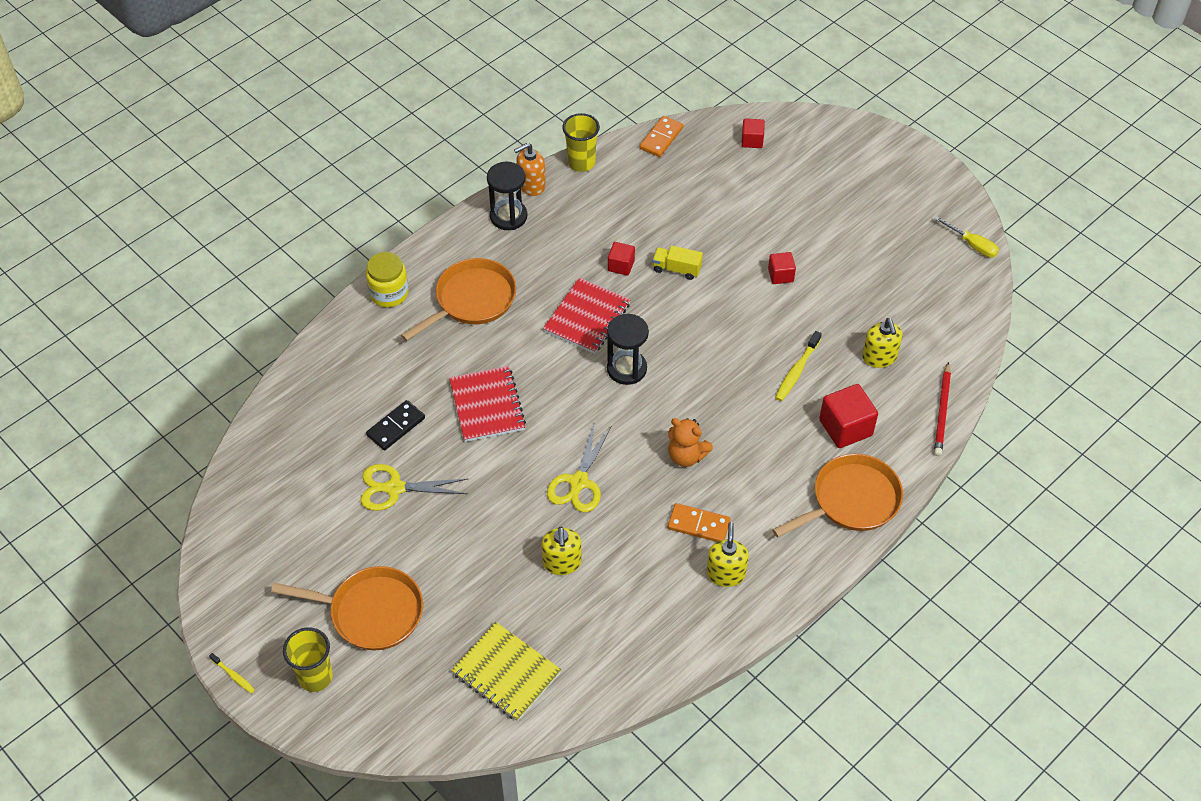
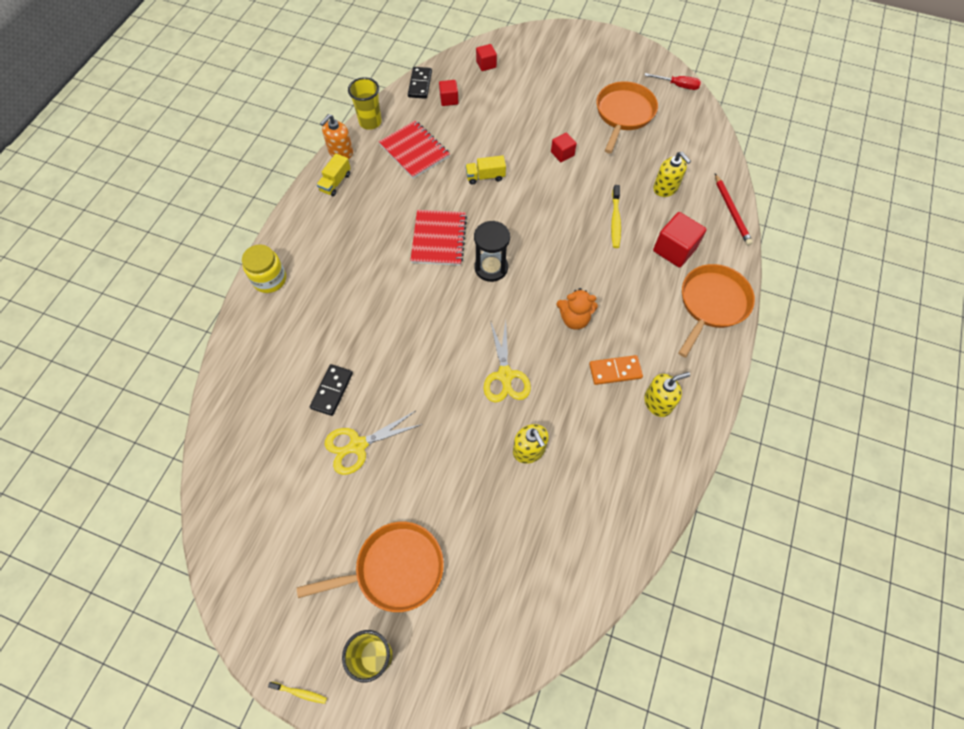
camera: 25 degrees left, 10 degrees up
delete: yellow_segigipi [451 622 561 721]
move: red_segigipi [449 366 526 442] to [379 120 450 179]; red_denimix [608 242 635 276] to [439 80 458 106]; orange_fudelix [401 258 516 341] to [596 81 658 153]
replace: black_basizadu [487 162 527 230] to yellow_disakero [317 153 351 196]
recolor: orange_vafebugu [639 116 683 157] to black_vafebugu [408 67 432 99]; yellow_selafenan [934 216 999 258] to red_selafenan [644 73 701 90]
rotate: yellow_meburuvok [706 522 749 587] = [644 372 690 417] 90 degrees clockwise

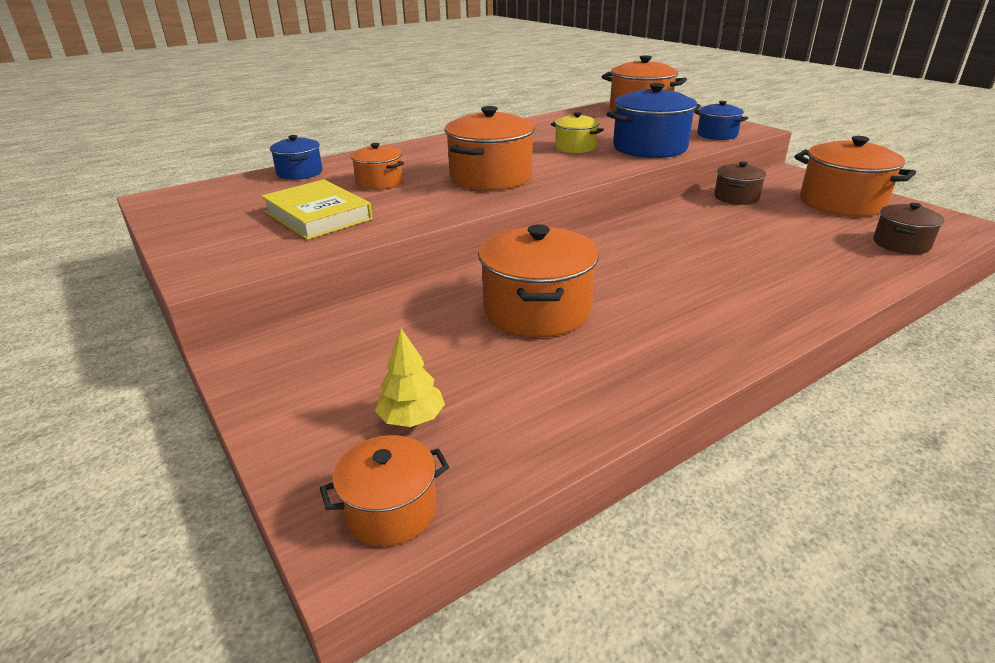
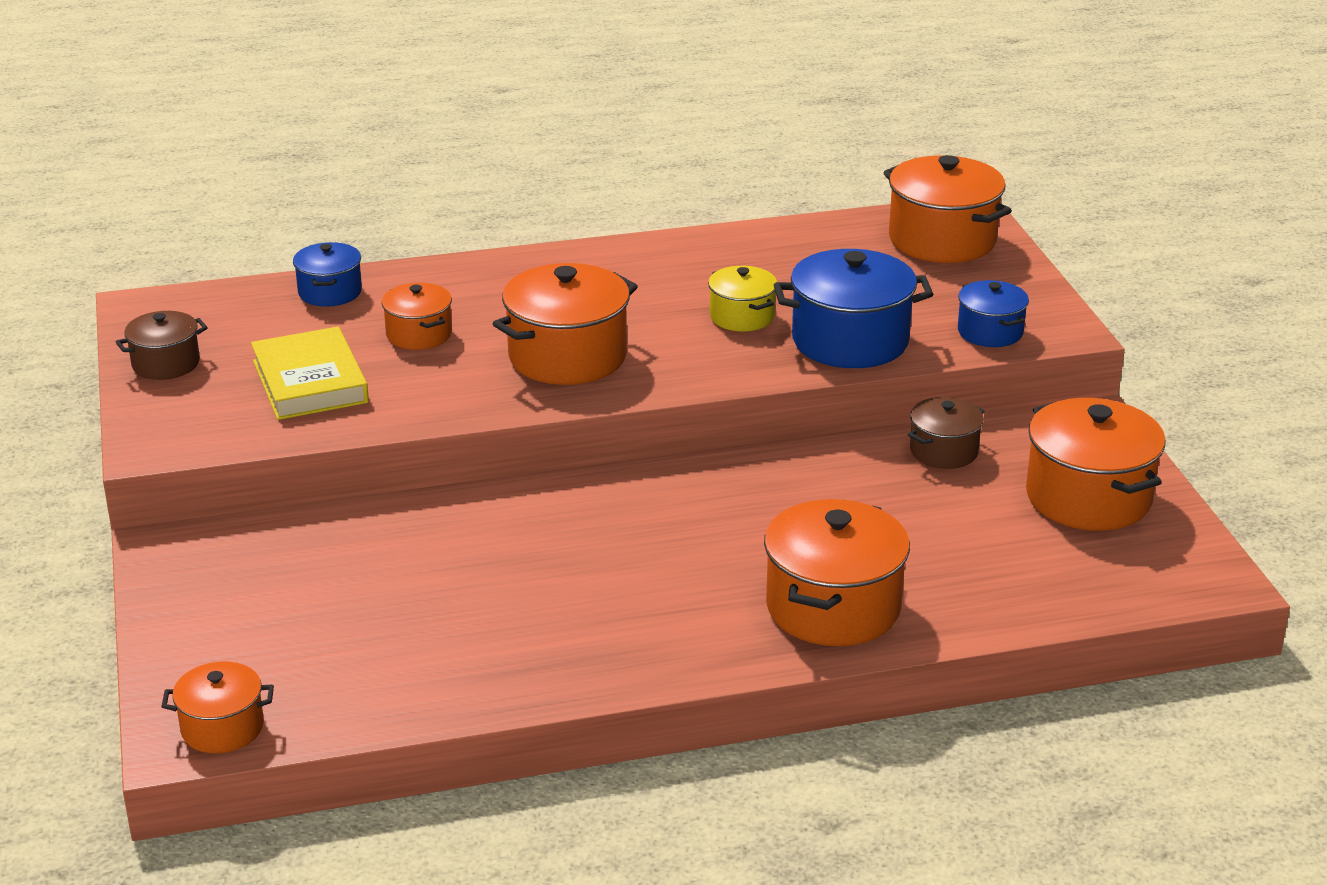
camera: 20 degrees right, 0 degrees up
delete: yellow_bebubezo [375 329 445 427]
move: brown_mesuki [873 203 944 254] to [116 311 208 380]; orange_mesuki [478 224 599 337] to [764 499 910 646]

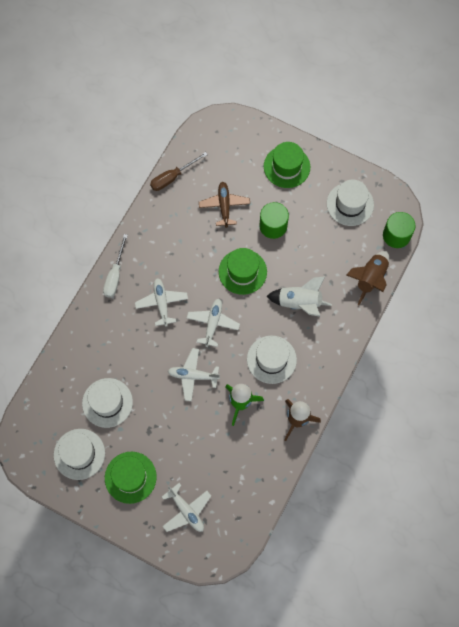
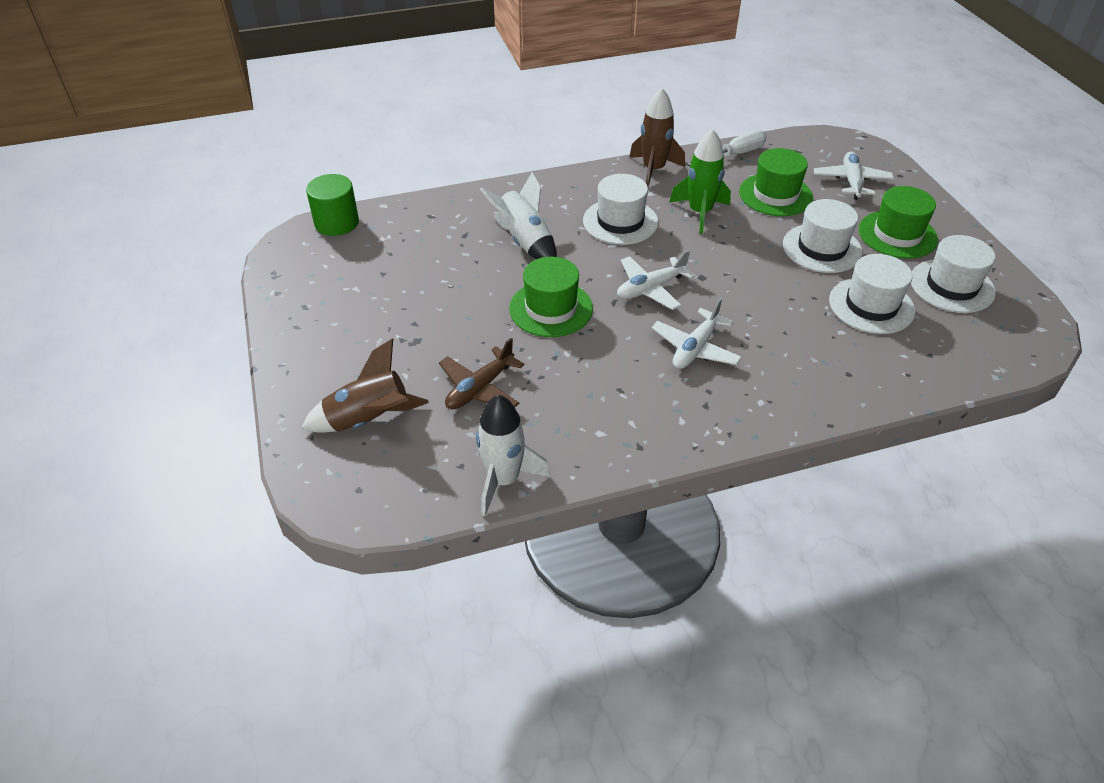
camera: 135 degrees left, 25 degrees down
delete: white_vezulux [168 348 220 401]; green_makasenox [259 202 289 239]
move: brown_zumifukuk [346 251 389 305] to [301 339 429 433]; white_selafenan [103 234 128 298] to [685 130 767 166]; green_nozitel [264 142 310 188] to [739 148 813 216]; white_nozitel [327 180 374 226] to [783 199 862 273]
replace: brown_selafenan [150 152 208 191] to white_zumifukuk [476 395 550 516]

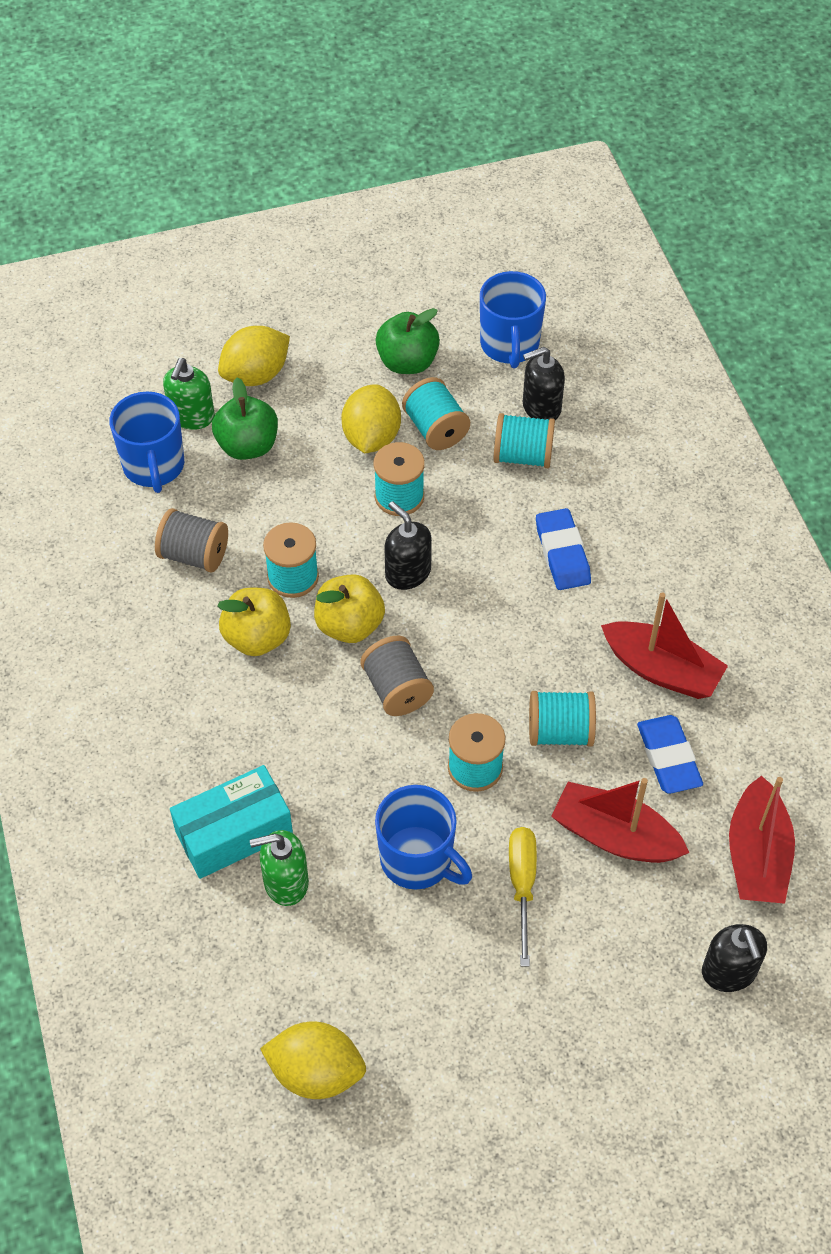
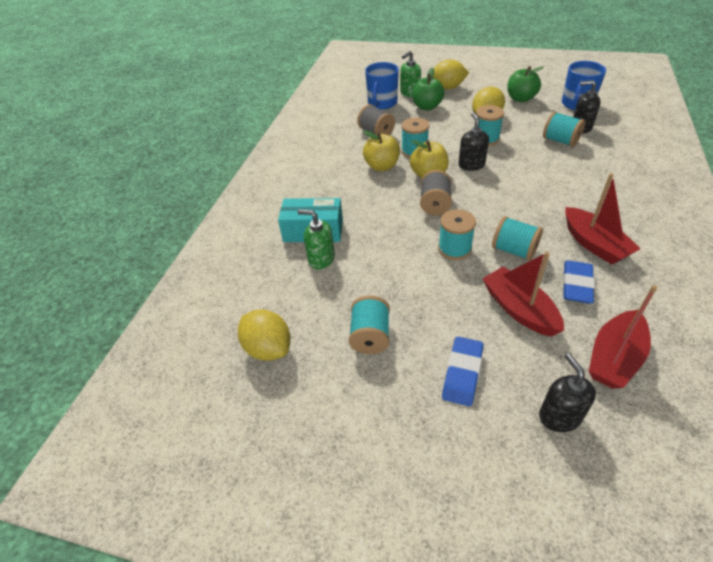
camera: 35 degrees right, 10 degrees down
delete: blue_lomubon [375 785 472 890]; yellow_selafenan [509 827 537 967]
move: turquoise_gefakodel [402 377 470 450] to [349 295 390 354]; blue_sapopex [536 508 591 590] to [442 337 484 406]
rotate: black_meburuvok [702 924 767 992] = [539 353 596 432] 150 degrees clockwise

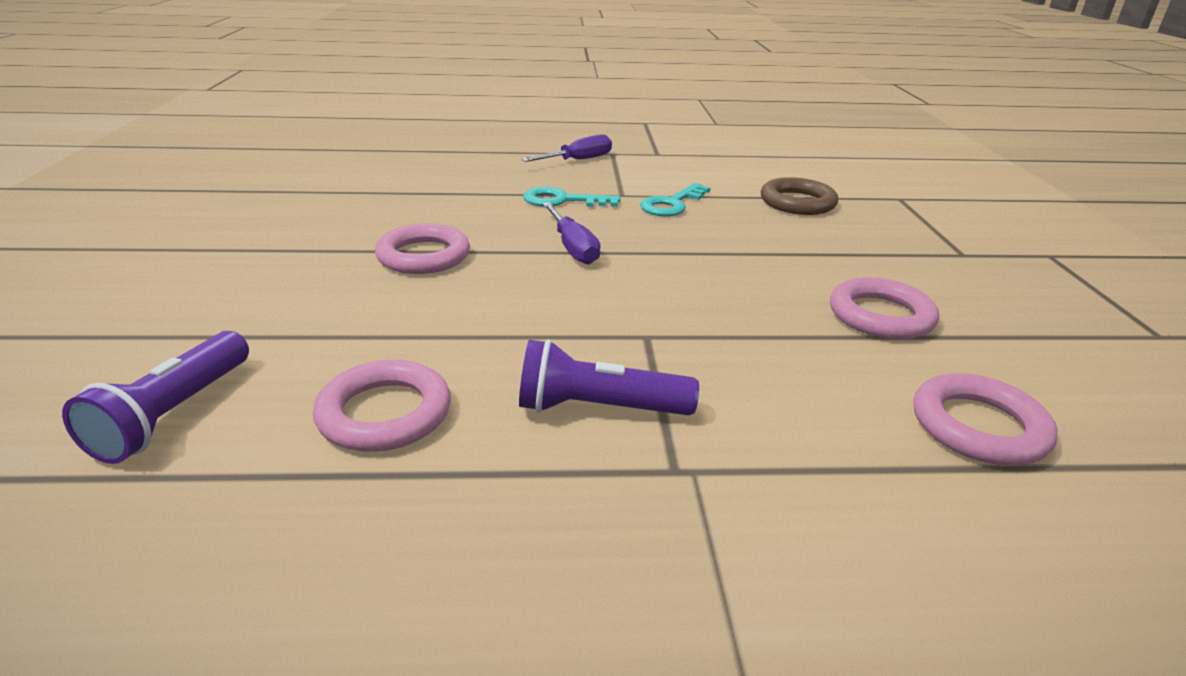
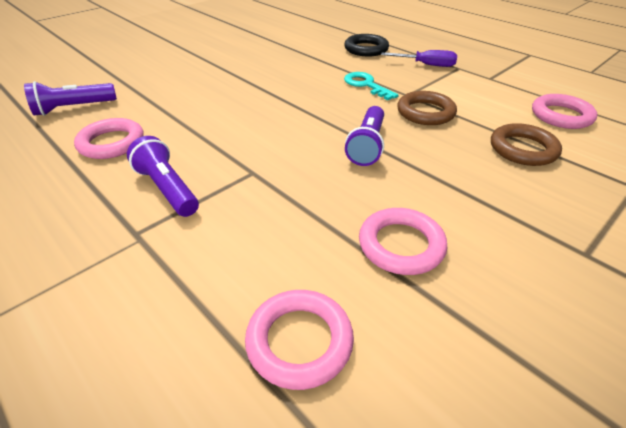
camera: 50 degrees right, 10 degrees up
delete: purple_selafenan [542 202 601 264]
insert: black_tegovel [344 34 389 56]; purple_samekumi [345 106 384 166]
move: pink_tegovel [375 224 470 274] to [532 94 598 129]
replace: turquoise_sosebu [640 183 710 216] to brown_tegovel [397 91 457 125]

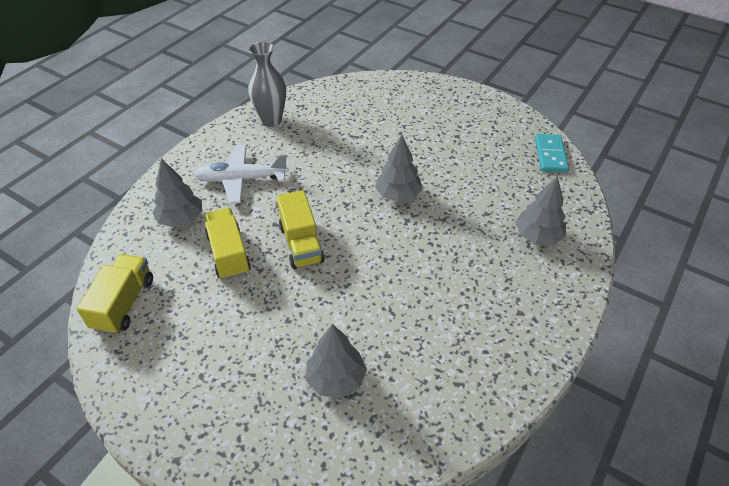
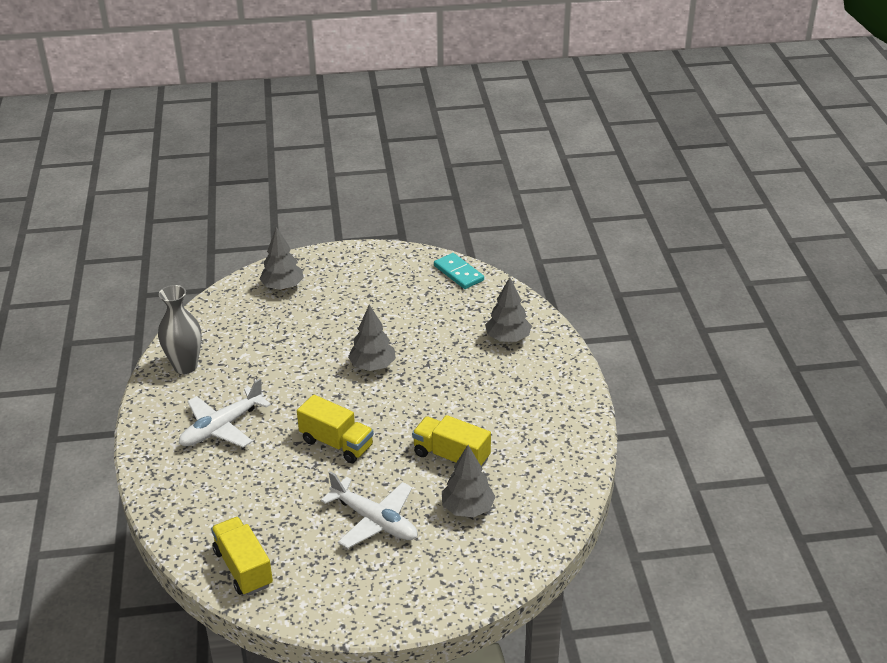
camera: 40 degrees left, 10 degrees down
insert: white_vezulux [321 471 417 549]
move: grey_bebubezo [152 159 202 227] to [259 227 304 290]; yellow_disakero [204 208 251 280] to [412 415 491 467]

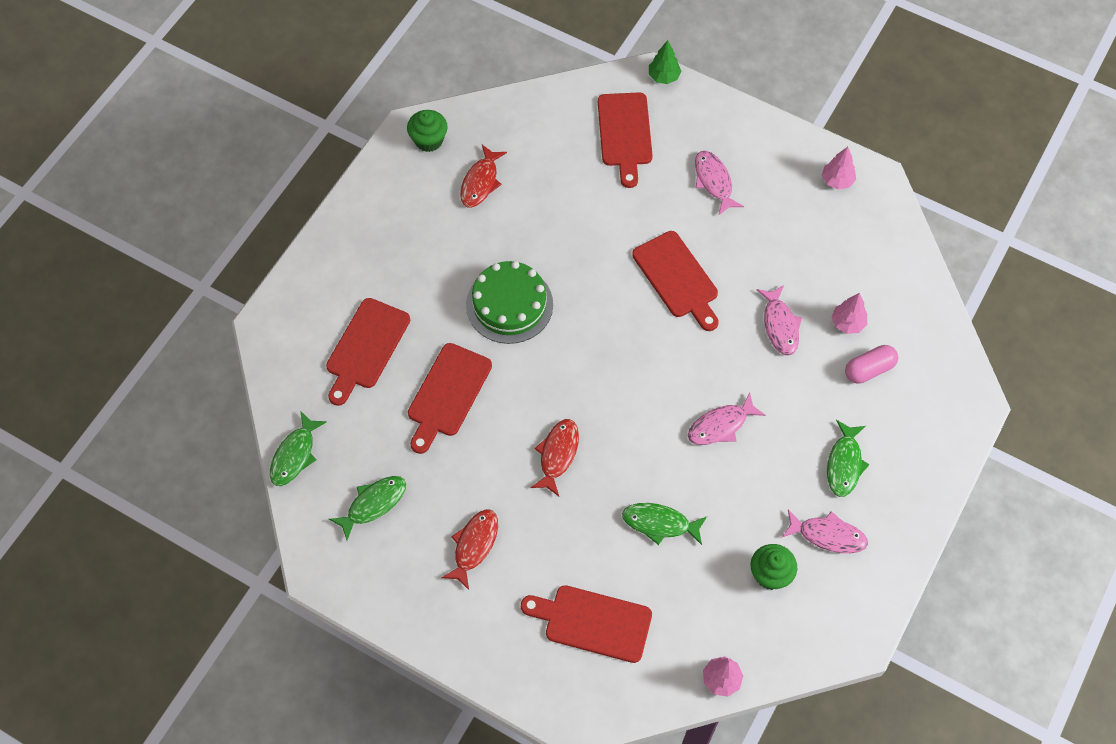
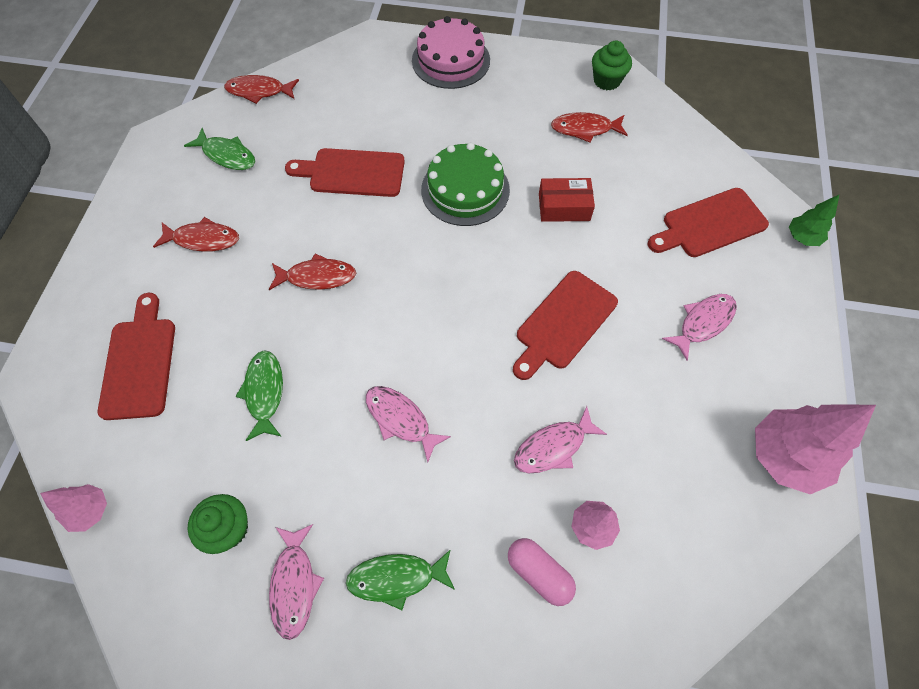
camera: 70 degrees right, 0 degrees up
delete: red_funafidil [326 298 410 406]
insert: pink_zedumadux [412 16 490 89]; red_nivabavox [539 178 595 222]
recolor: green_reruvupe [270 412 327 486] to red_reruvupe [224 75 299 104]
resize: pink_bebubezo [822 147 856 190] = [755 405 876 494] x1.89

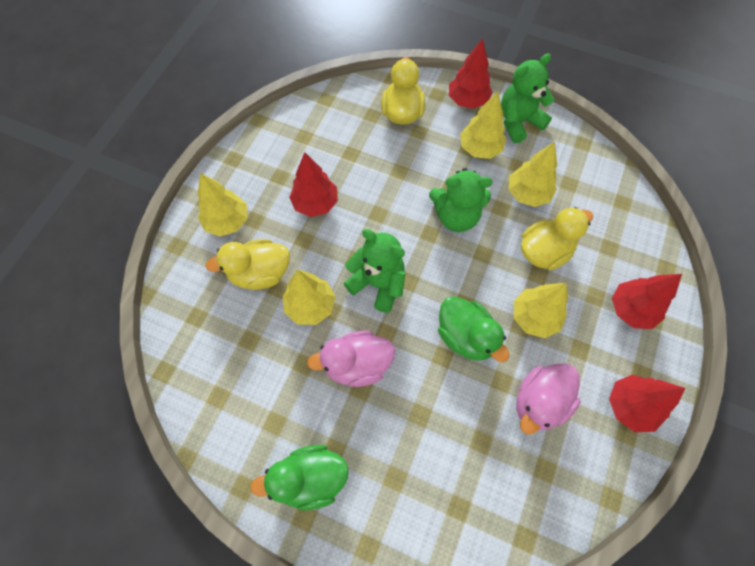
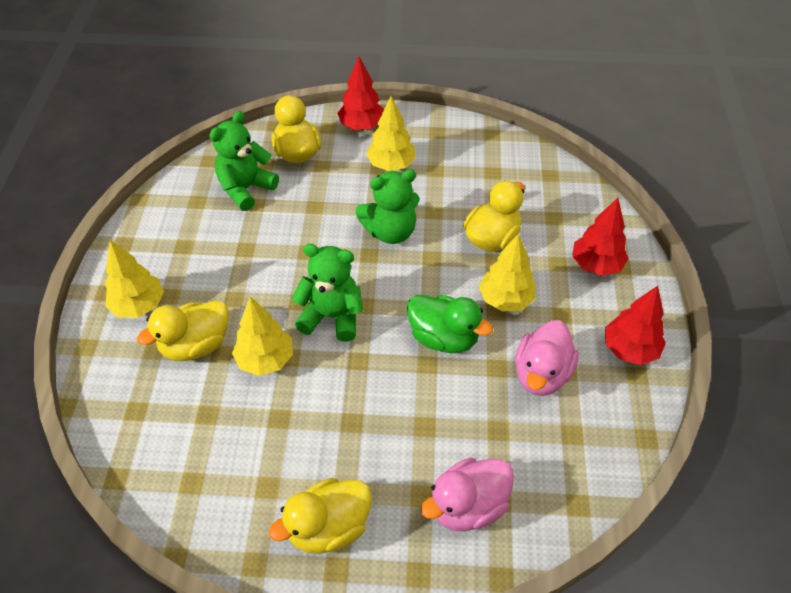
camera: 20 degrees left, 15 degrees down
delete: red_bebubezo [289 152 338 217]; yellow_bebubezo [508 141 557 207]
move: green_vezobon [501 53 555 143] to [210 111 279 211]; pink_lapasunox [307 331 395 387] to [421 458 514 531]
recolor: green_lapasunox [250 445 349 510] to yellow_lapasunox [269 478 372 554]

